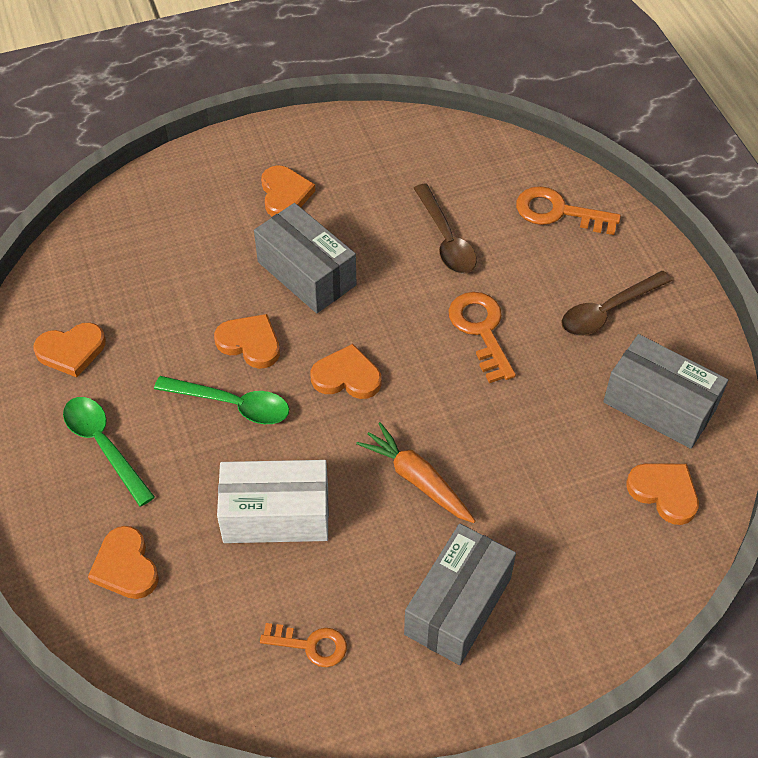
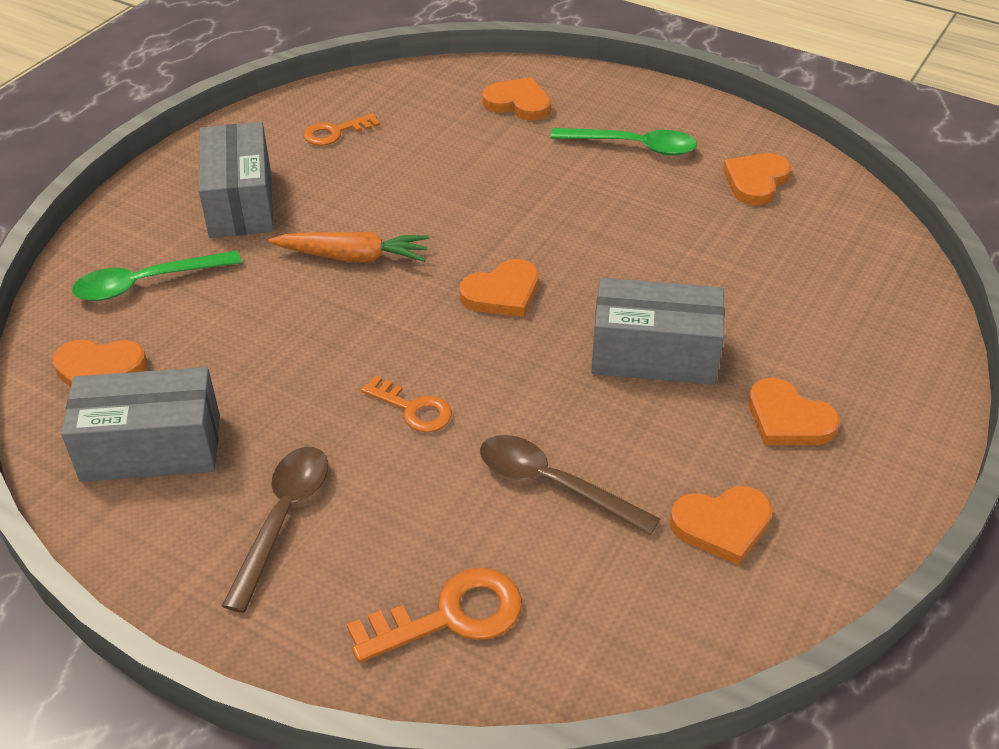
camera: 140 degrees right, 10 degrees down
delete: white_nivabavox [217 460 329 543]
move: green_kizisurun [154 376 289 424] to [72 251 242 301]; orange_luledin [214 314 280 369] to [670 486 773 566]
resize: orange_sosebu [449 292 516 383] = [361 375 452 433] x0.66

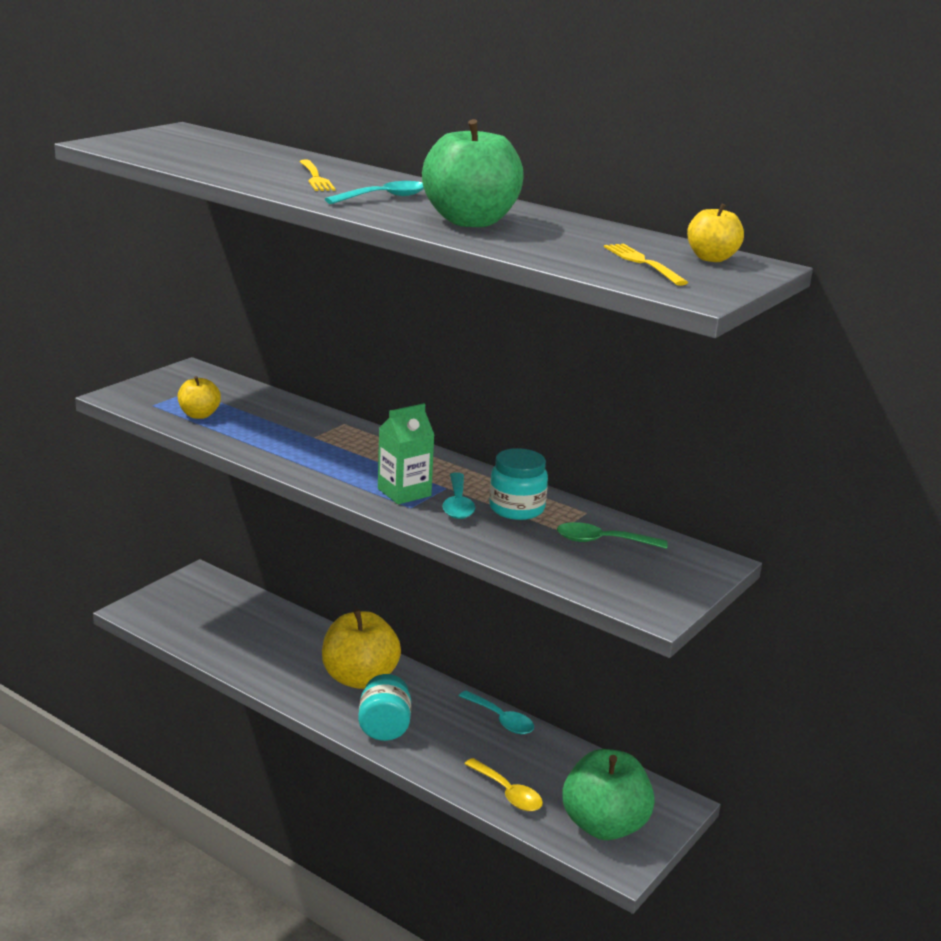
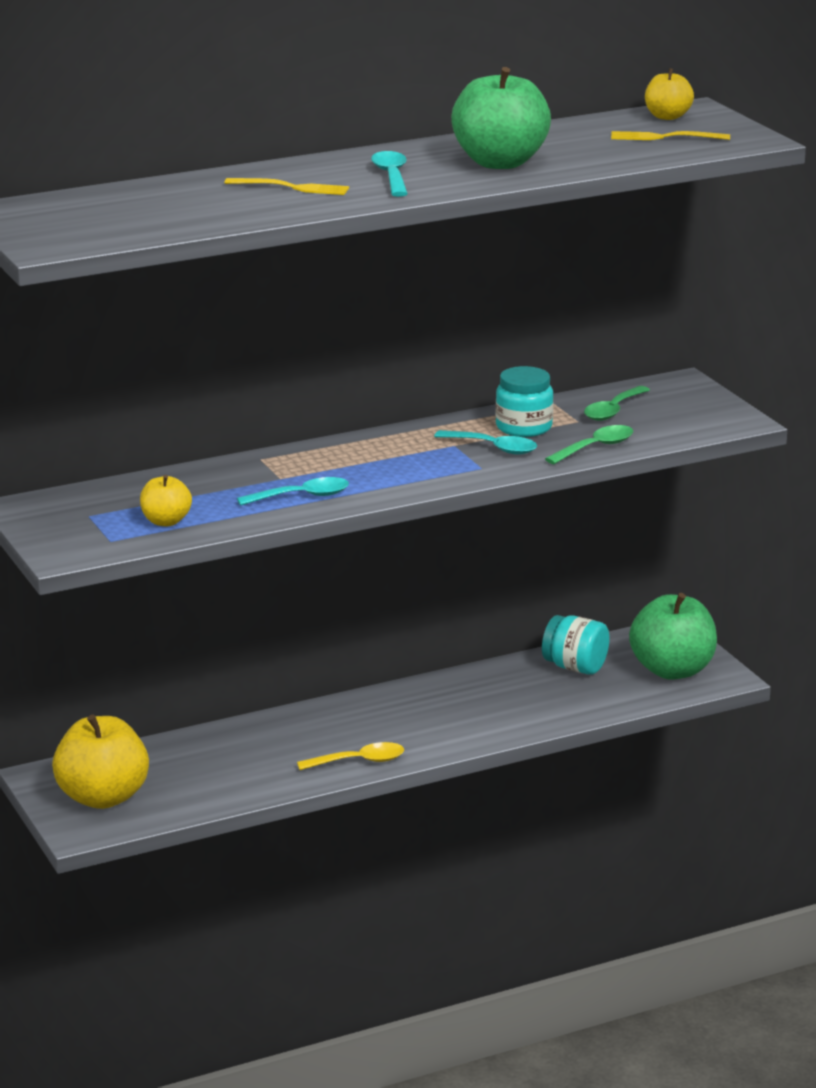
camera: 60 degrees left, 0 degrees up
delete: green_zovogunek [378 403 434 504]
insert: green_kizisurun [545 425 634 464]
move: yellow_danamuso [322 609 401 689] to [52 714 149 809]; turquoise_kizisurun [459 690 534 734] to [237 477 349 506]; yellow_kizisurun [464 758 543 811] to [297 742 404 770]; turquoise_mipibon [358 674 411 741] to [542 615 610 675]

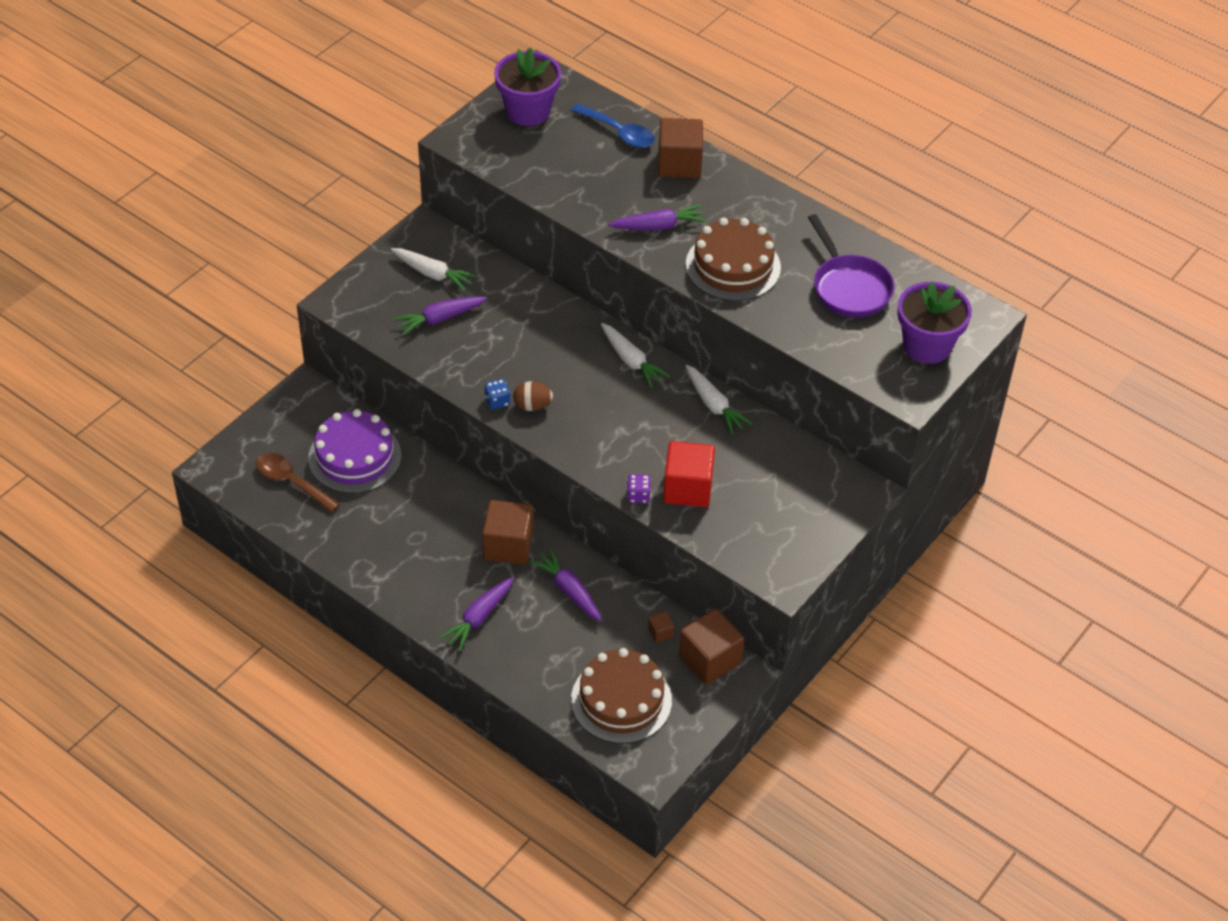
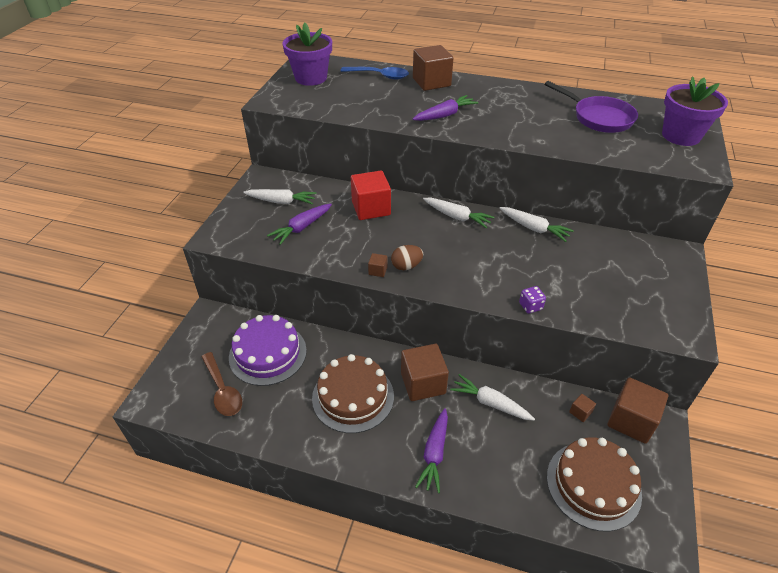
camera: 20 degrees left, 5 degrees down
move: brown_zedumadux [686 218 781 301] to [312 354 394 433]; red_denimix [663 441 715 507] to [351 171 391 220]
replace: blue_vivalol [485 379 510 410] to brown_denimix [368 253 387 277]
recolor: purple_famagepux [530 548 601 621] to white_famagepux [450 374 535 421]
rotate: brown_kizisurun [256 453 340 513] = [201 352 242 416] 135 degrees counterclockwise

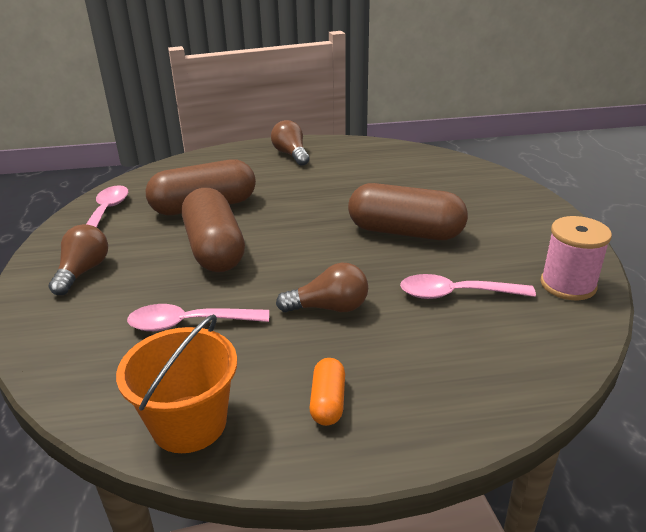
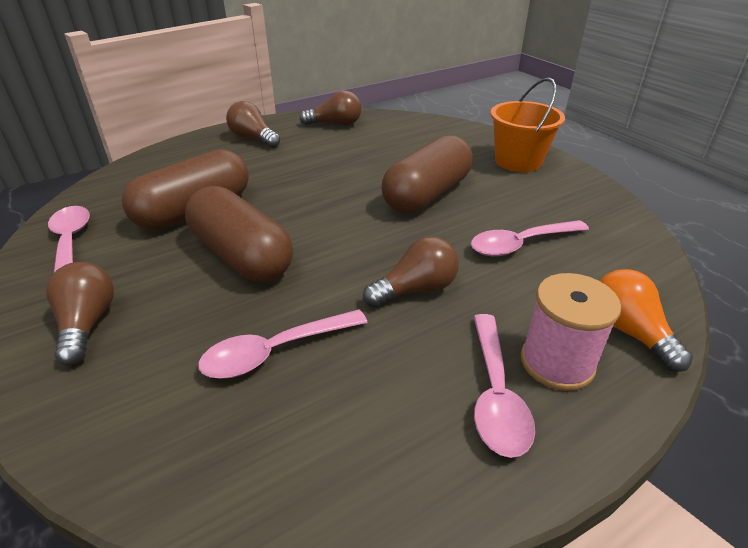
camera: 25 degrees left, 5 degrees up
insert: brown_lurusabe [300 90 362 126]; orange_lurusabe [599 269 693 372]
move: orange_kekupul [116 314 237 453] to [490 78 565 172]; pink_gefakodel [540 216 612 300] to [521 273 621 391]
replace: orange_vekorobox [309 358 345 426] to pink_kizisurun [473 314 535 458]
rotate: brown_vekorobox [348 183 468 240] = [381 135 473 213] 45 degrees counterclockwise

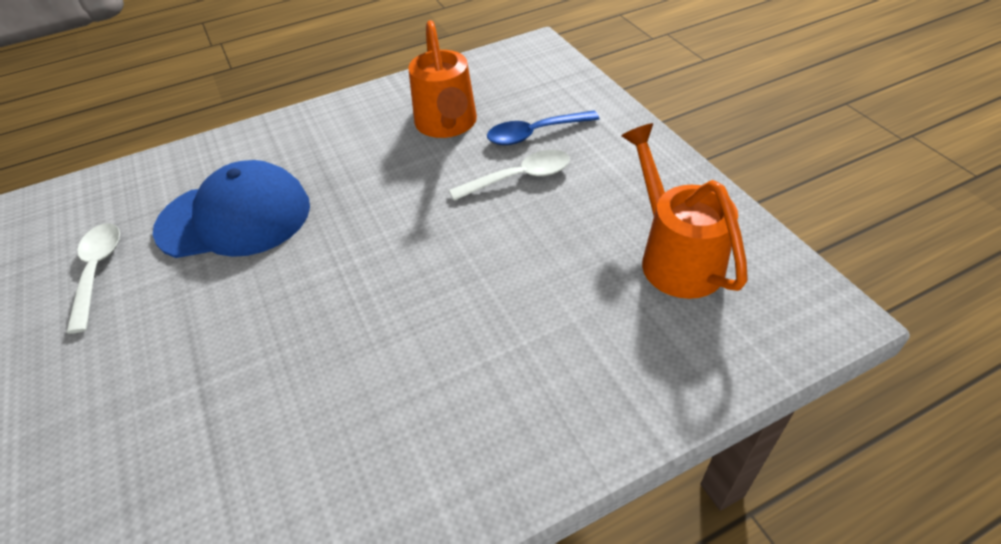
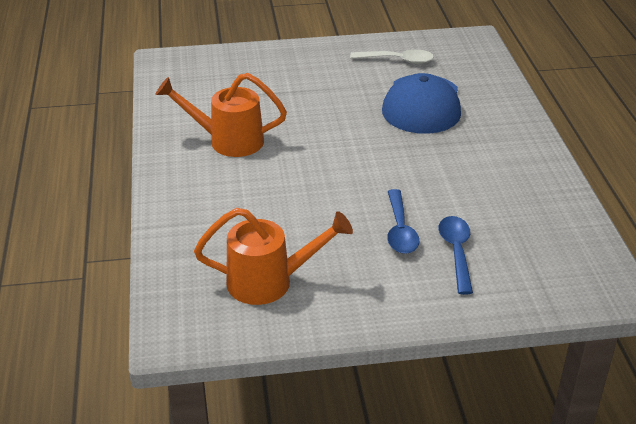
camera: 105 degrees right, 10 degrees down
move: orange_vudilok [408 20 477 138] to [156 73 287 157]
recolor: white_kizisurun [449 150 570 201] to blue_kizisurun [387 189 419 254]

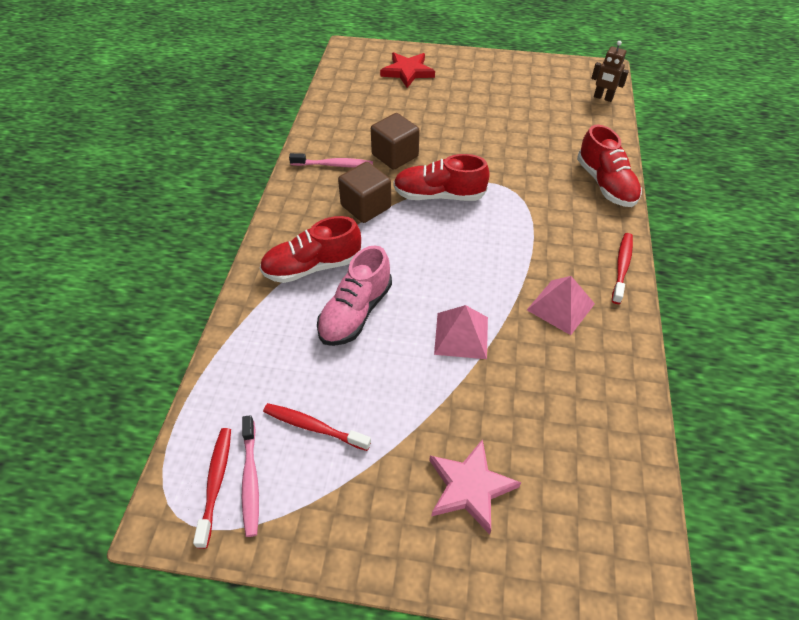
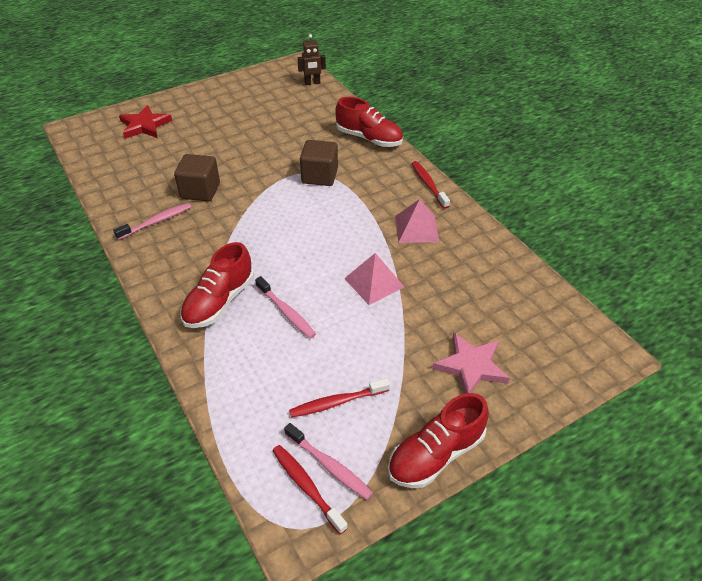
camera: 40 degrees left, 5 degrees down
move: brown_denimix [338 162 391 223] to [300 140 338 186]; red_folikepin [393 154 490 201] to [388 393 489 488]
replace: pink_folikepin [317 245 392 346] to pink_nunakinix [255 276 316 339]

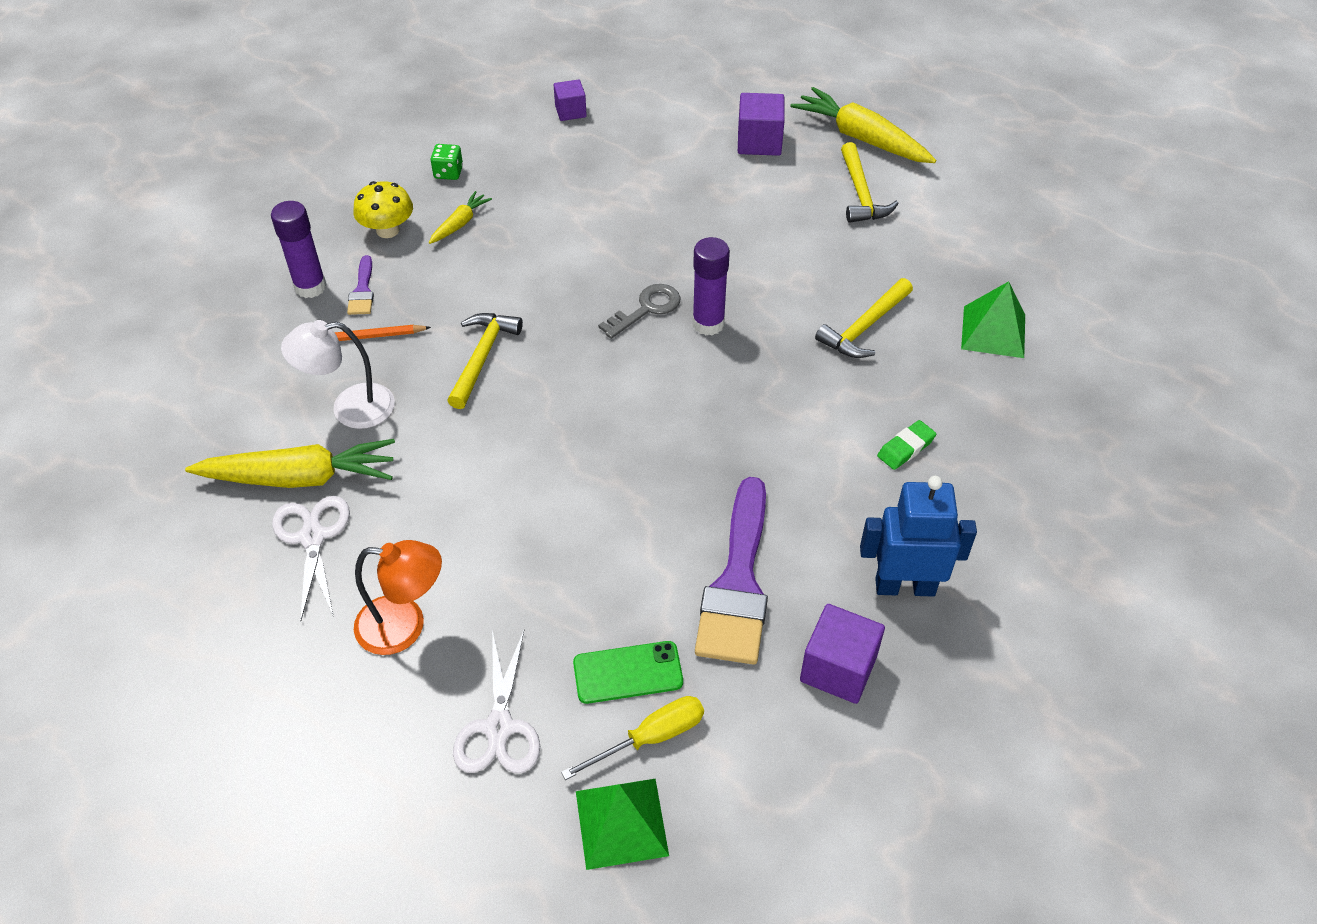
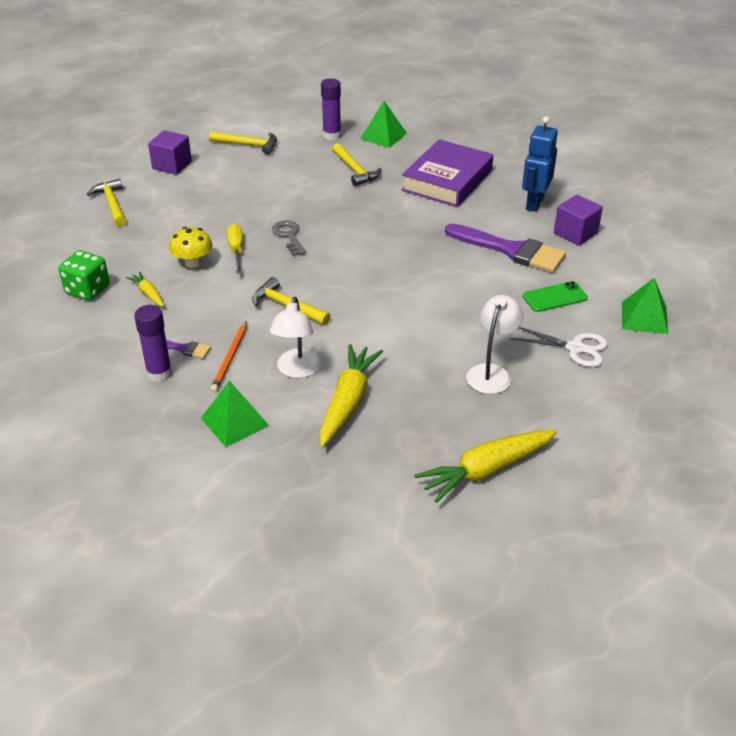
camera: 70 degrees left, 10 degrees down
delete: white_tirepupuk [272 496 350 620]; purple_denimix [554 79 587 121]
insert: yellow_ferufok [87 178 126 227]; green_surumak [201 380 269 447]
move: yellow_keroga [353 181 413 238] to [169 227 213 268]; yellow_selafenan [561 696 704 780] to [227 224 243 274]; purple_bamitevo [692 237 730 335] to [321 78 341 140]; yellow_famagepux [790 87 936 163] to [414 430 557 503]
replace: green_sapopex [877 420 936 470] to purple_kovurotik [402 139 493 207]
recolor: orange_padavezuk [354 540 442 655] to white_padavezuk [466 295 524 394]
rotate: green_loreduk [573 641 683 704] = [523 281 588 312] 60 degrees clockwise
resize: green_vivalol [431 144 463 180] = [58 250 110 301] x1.69

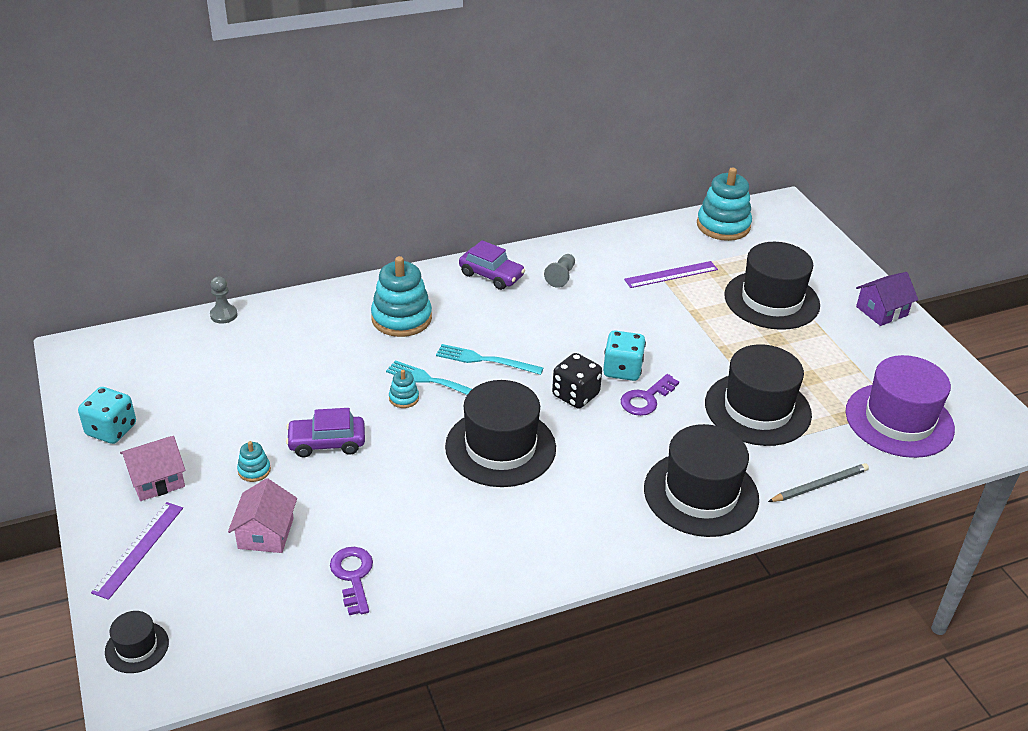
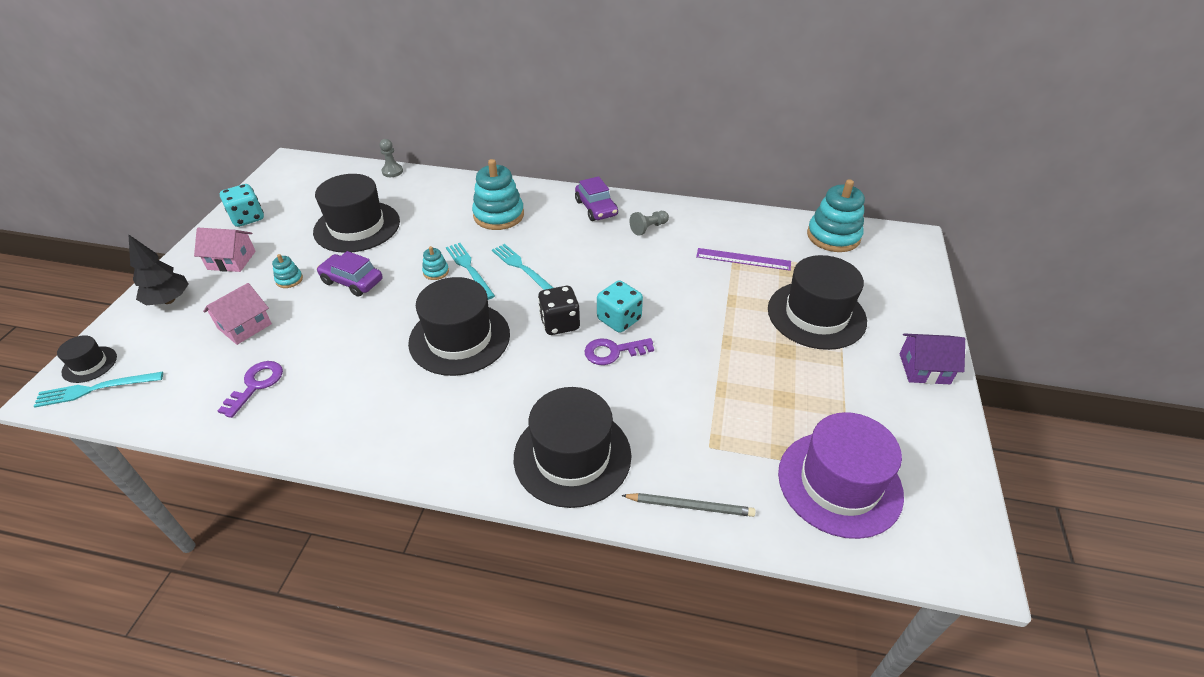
camera: 35 degrees right, 5 degrees up
insert: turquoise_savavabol [33 372 163 408]
move: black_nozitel [705 344 812 446] to [313 174 400 253]
replace: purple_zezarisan [91 502 183 600] to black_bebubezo [128 234 189 306]

